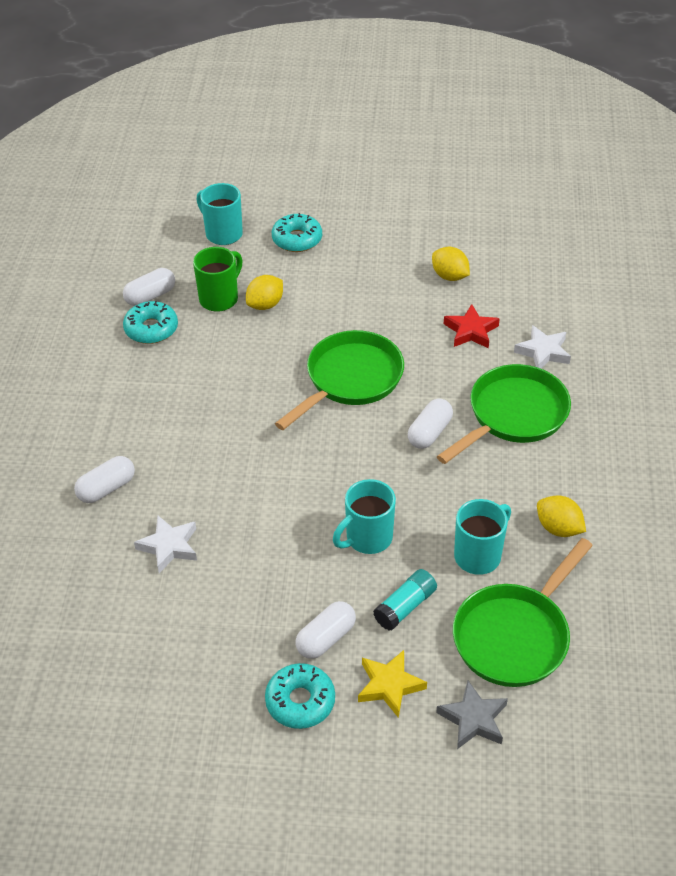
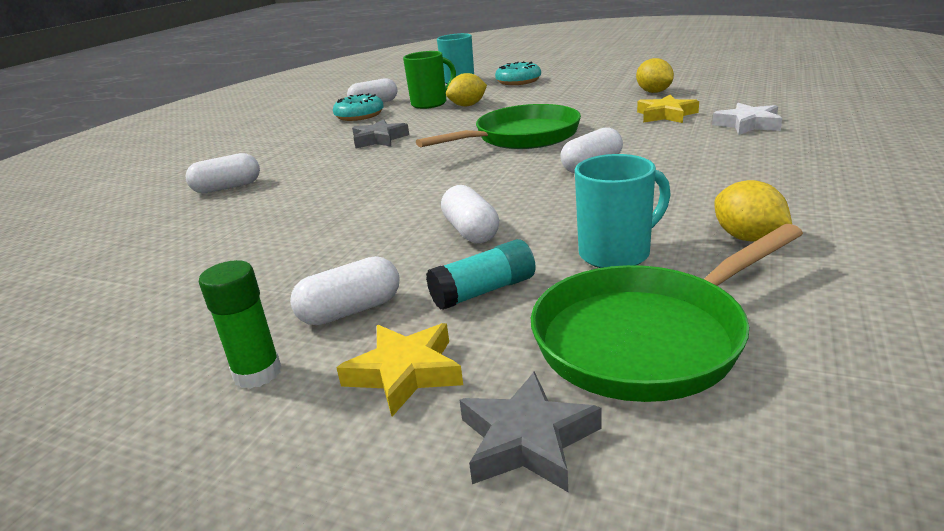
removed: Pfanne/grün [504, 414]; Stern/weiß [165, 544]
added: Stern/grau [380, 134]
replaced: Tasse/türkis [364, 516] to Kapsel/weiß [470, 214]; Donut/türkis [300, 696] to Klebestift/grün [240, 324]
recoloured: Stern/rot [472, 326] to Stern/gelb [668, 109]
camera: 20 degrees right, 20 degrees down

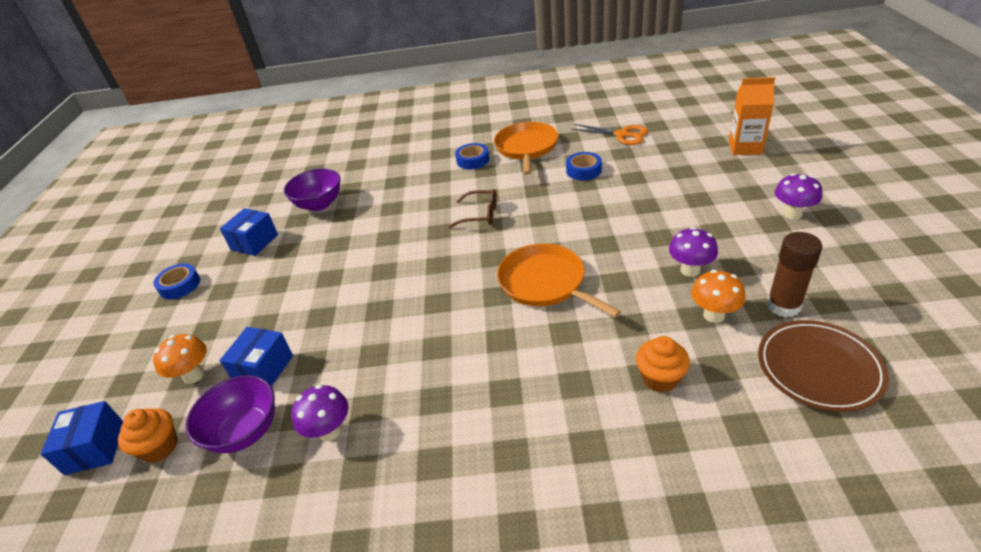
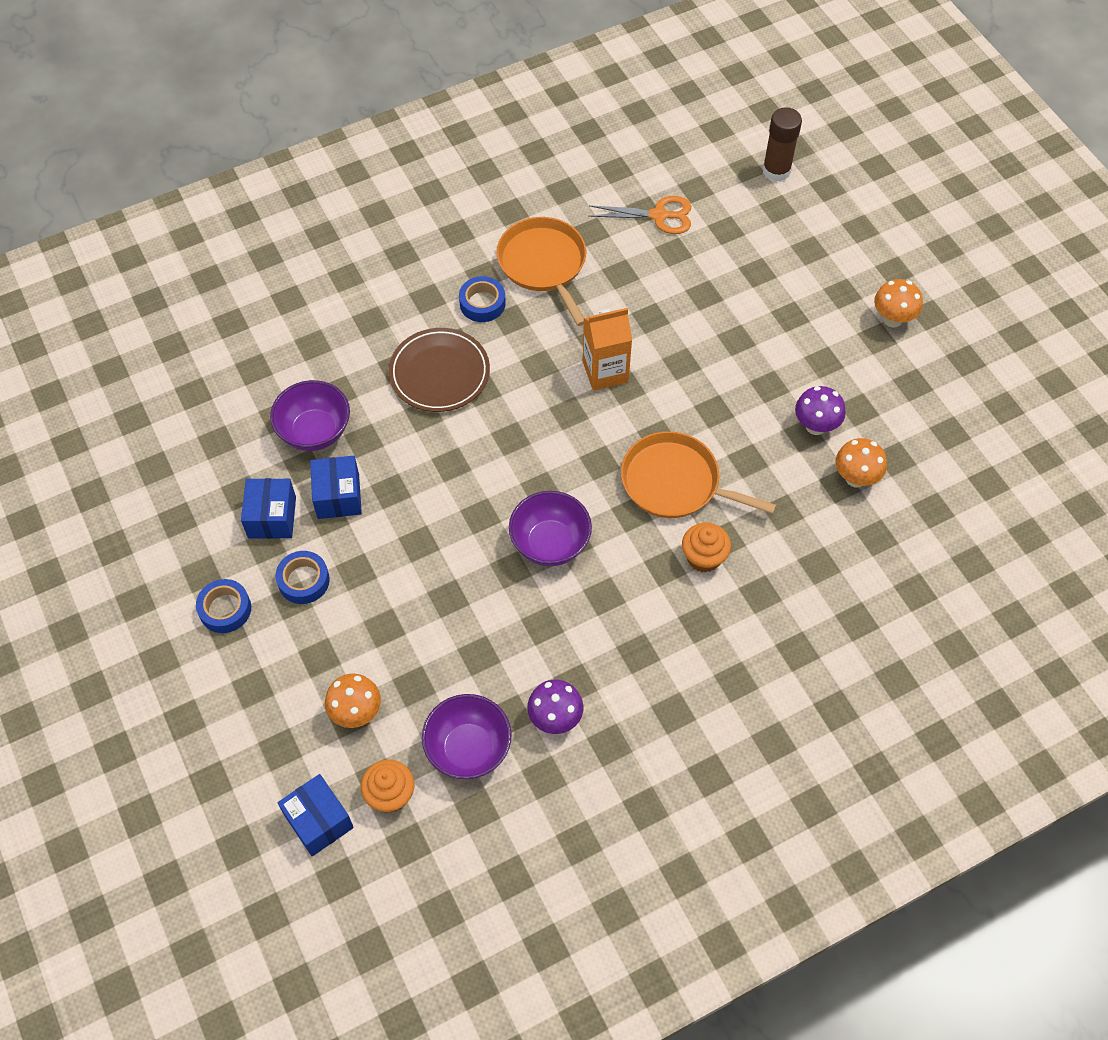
removed: Brille/braun [472, 208]
added: Schüssel/lila [550, 528]
moved: Getränkekarton/orange [752, 116] to [607, 349]; Klebeband/blau [584, 166] to [302, 577]; Klebestift/braun [794, 274] to [782, 144]; Teller/braun [823, 366] to [439, 370]; Schachtel/blau [256, 356] to [336, 487]; Muffin/orange [663, 364] to [706, 547]
recoloured: Pilz/lila [798, 196] to Pilz/orange [898, 303]
camera: 30 degrees left, 20 degrees up

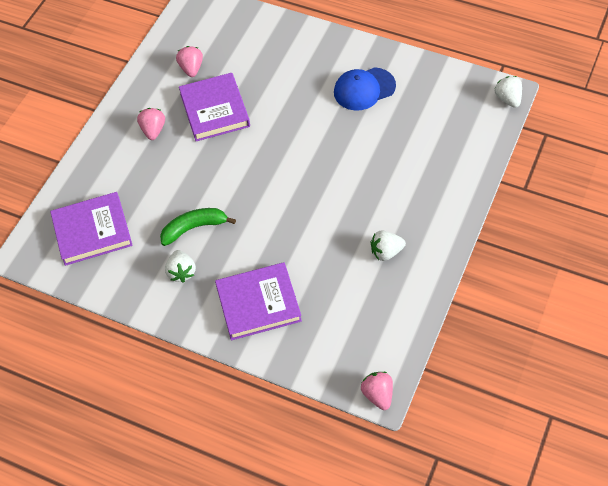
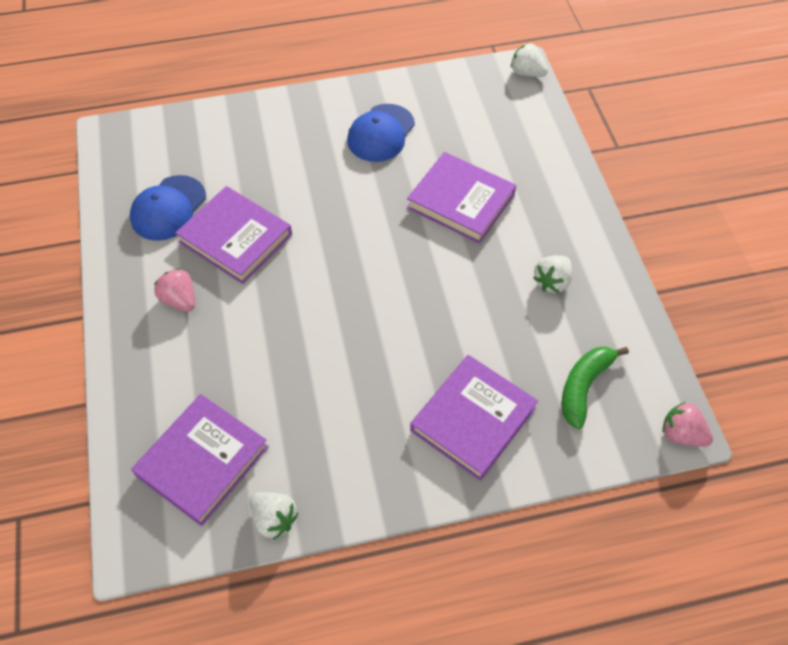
added: Buch/lila [461, 198]
moved: Banane/grün [198, 227] to [595, 387]; Erdbeere/weiß [180, 266] to [273, 516]
replaced: Erdbeere/rosa [189, 61] to Kappe/blau [168, 208]
camera: 40 degrees left, 0 degrees up

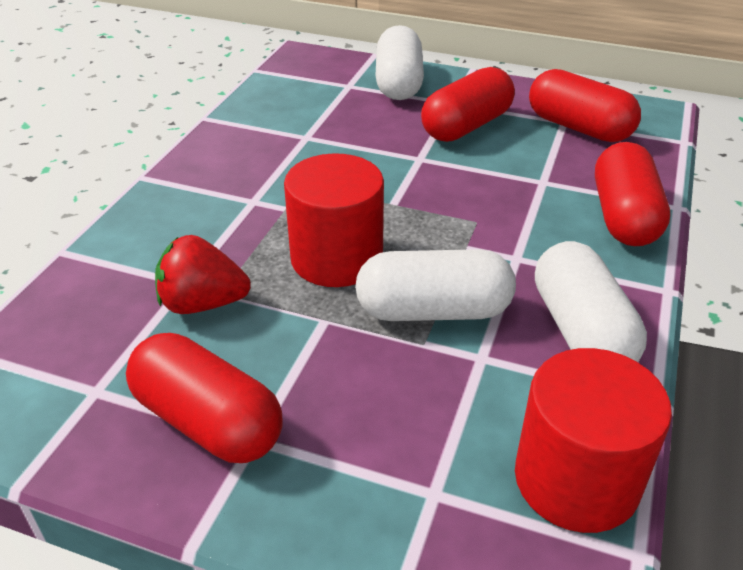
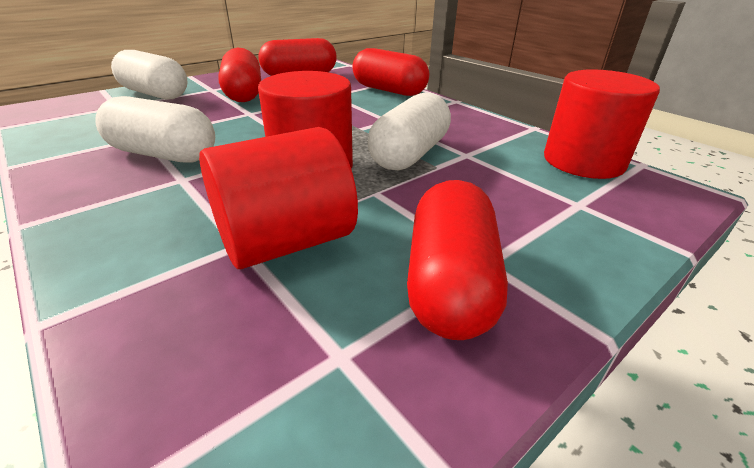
moved: Kapsel/weiß [591, 301] to [155, 129]
replaced: Erdbeere/rot [203, 274] to Vollzylinder/rot [278, 198]
turned: Kapsel/rot [204, 398] = [457, 260] 60 degrees counterclockwise
camera: 60 degrees left, 5 degrees down

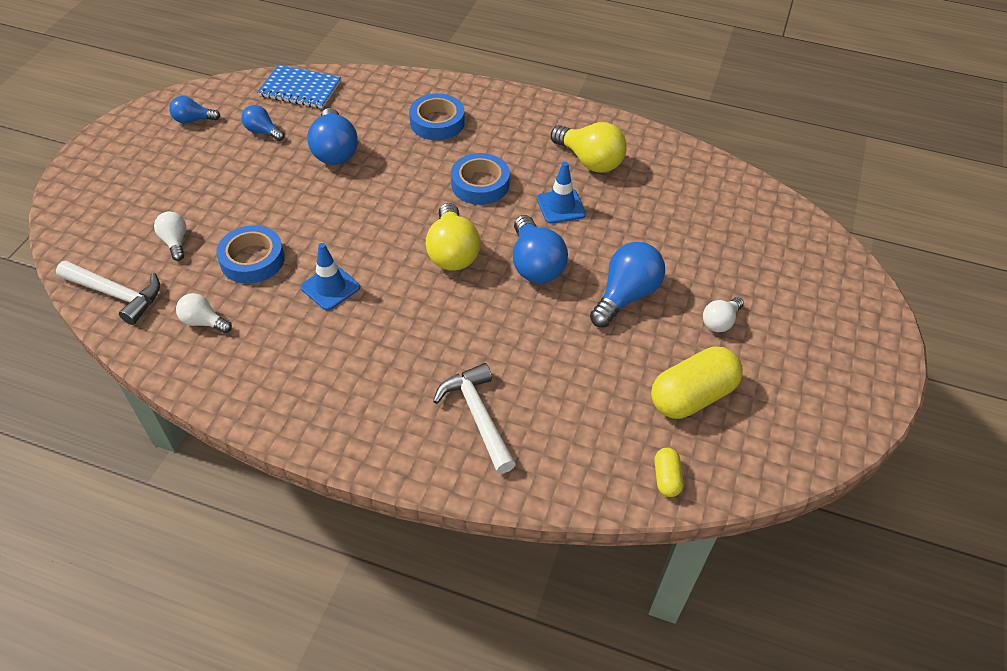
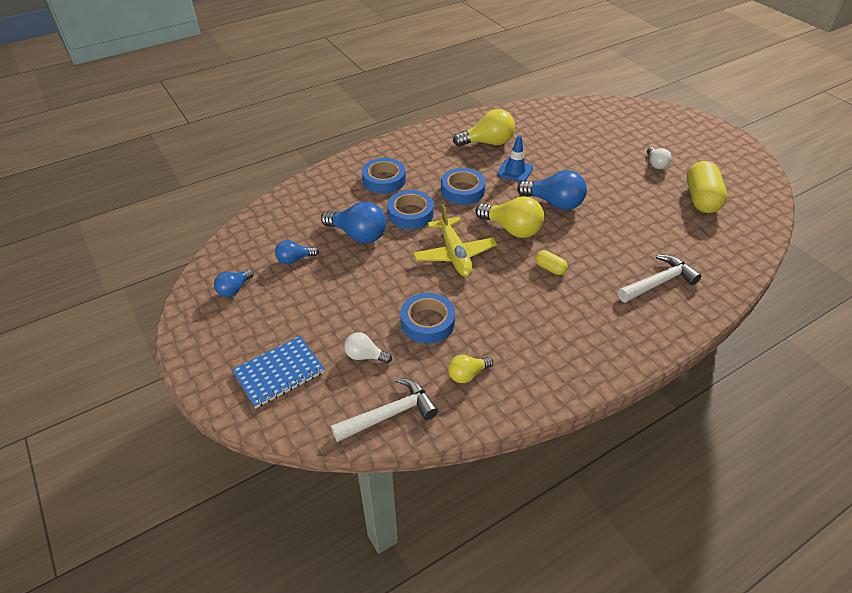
removed: Glühbirne/blau [627, 284]; Leitkegel/blau [330, 276]
added: Klebeband/blau [410, 209]; Flugzeug/gelb [455, 240]
moved: Notizbuch/blau [299, 86] to [278, 372]; Kapsel/gelb [669, 472] to [551, 262]
recoloured: Glühbirne/weiß [204, 313] to Glühbirne/gelb [470, 369]
turned: Hammer/weiß [474, 418] = [659, 278] 135 degrees clockwise
camera: 50 degrees left, 5 degrees down

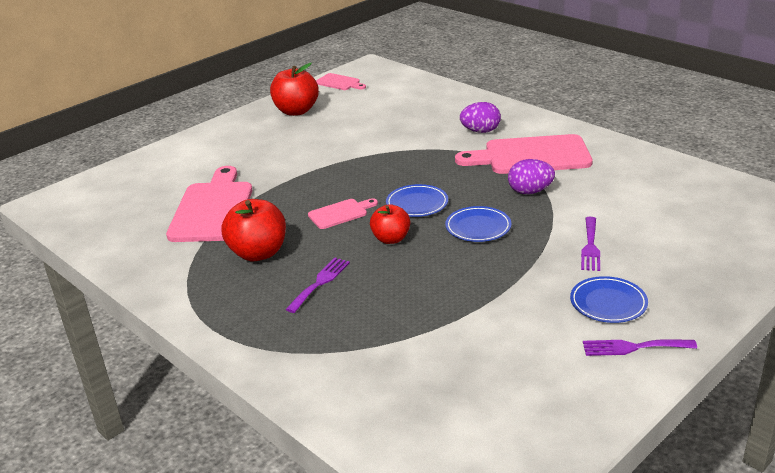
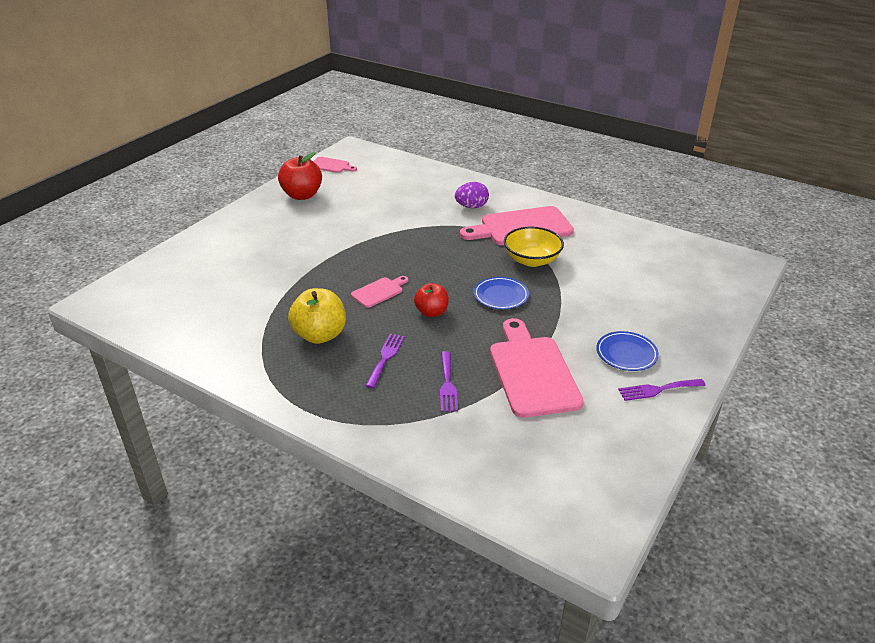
removed: Teller/blau [417, 200]
moved: Schneidebrett/rosa [209, 204] to [537, 368]; Gabel/lila [590, 244] to [449, 381]
replaced: Ei/lila [531, 176] to Schüssel/gelb [534, 247]
recoloured: Apfel/rot [253, 230] to Apfel/gelb [317, 316]
camera: 15 degrees left, 5 degrees up

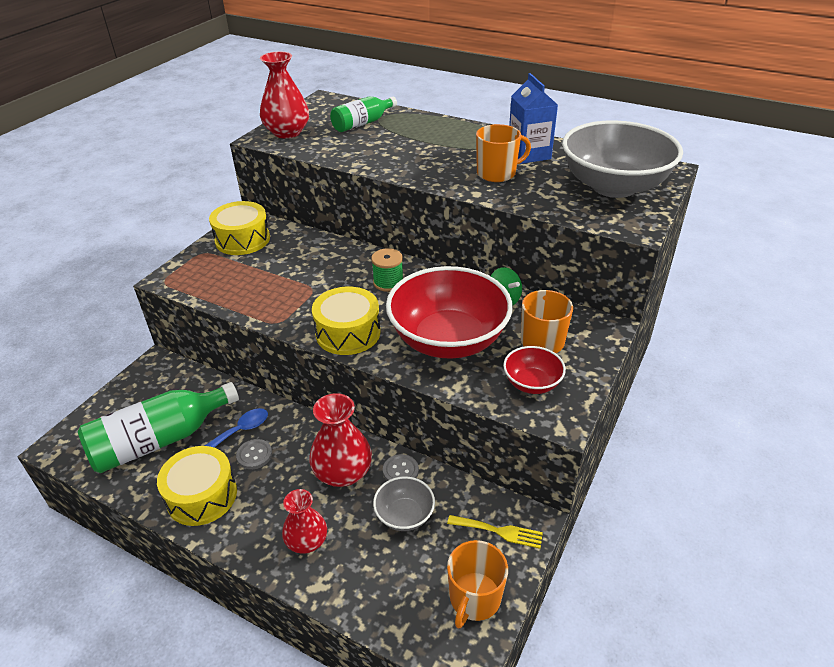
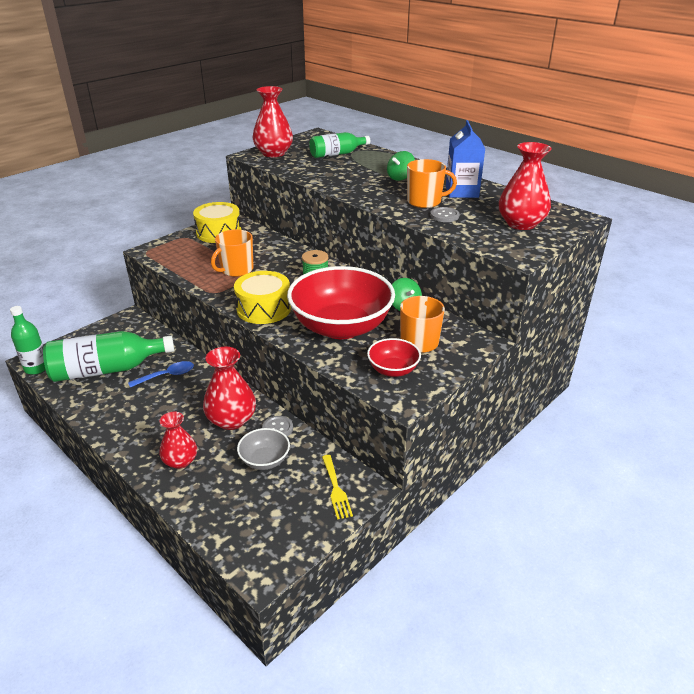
removed: Trommel/gelb [197, 486]
added: Kreisel/grün [401, 166]; Flasche/grün [28, 340]
moved: Knopf/grau [254, 454] to [445, 214]; Tasse/orange [477, 584] to [232, 253]
replaced: Schüssel/grau [622, 159] to Vase/rot [525, 186]
turned: Gabel/gelb [495, 532] = [337, 487] 45 degrees clockwise
camera: 15 degrees right, 5 degrees down

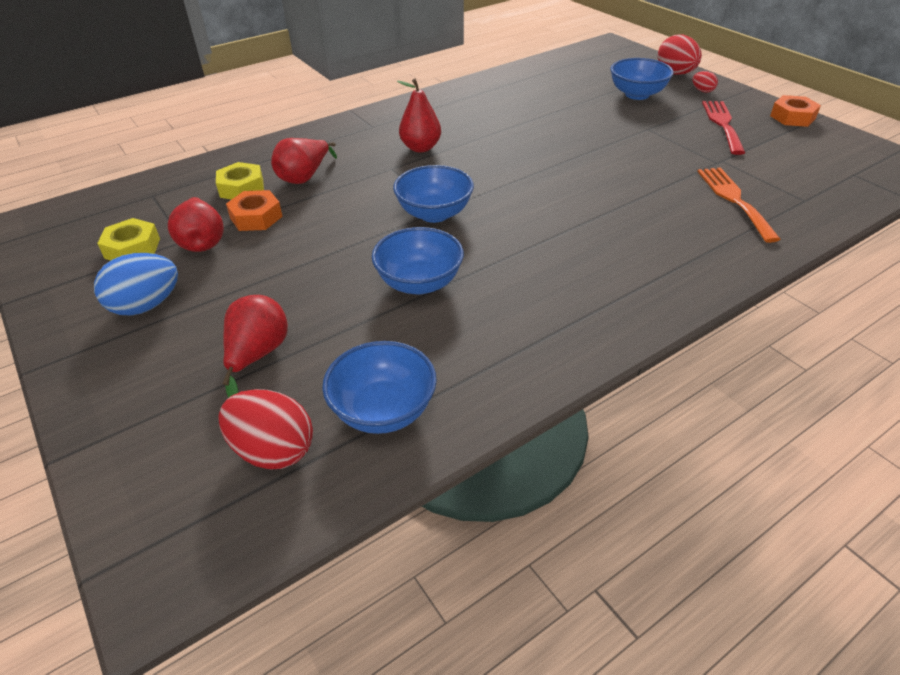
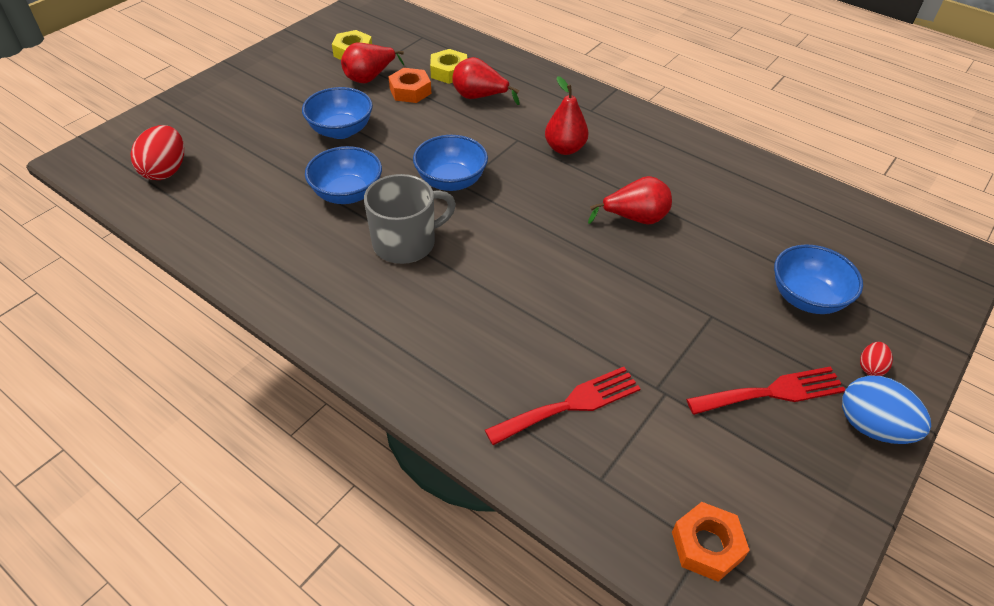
removed: Ei/rot [680, 55]
added: Tasse/grau [410, 219]
moved: Sechskantmutter/orange [795, 111] to [711, 542]; Ei/blau [136, 284] to [886, 410]; Birne/rot [255, 346] to [630, 200]; Schüssel/blau [379, 387] to [337, 113]
recoloured: Gabel/orange [739, 205] to Gabel/rot [563, 406]
camera: 70 degrees right, 5 degrees up

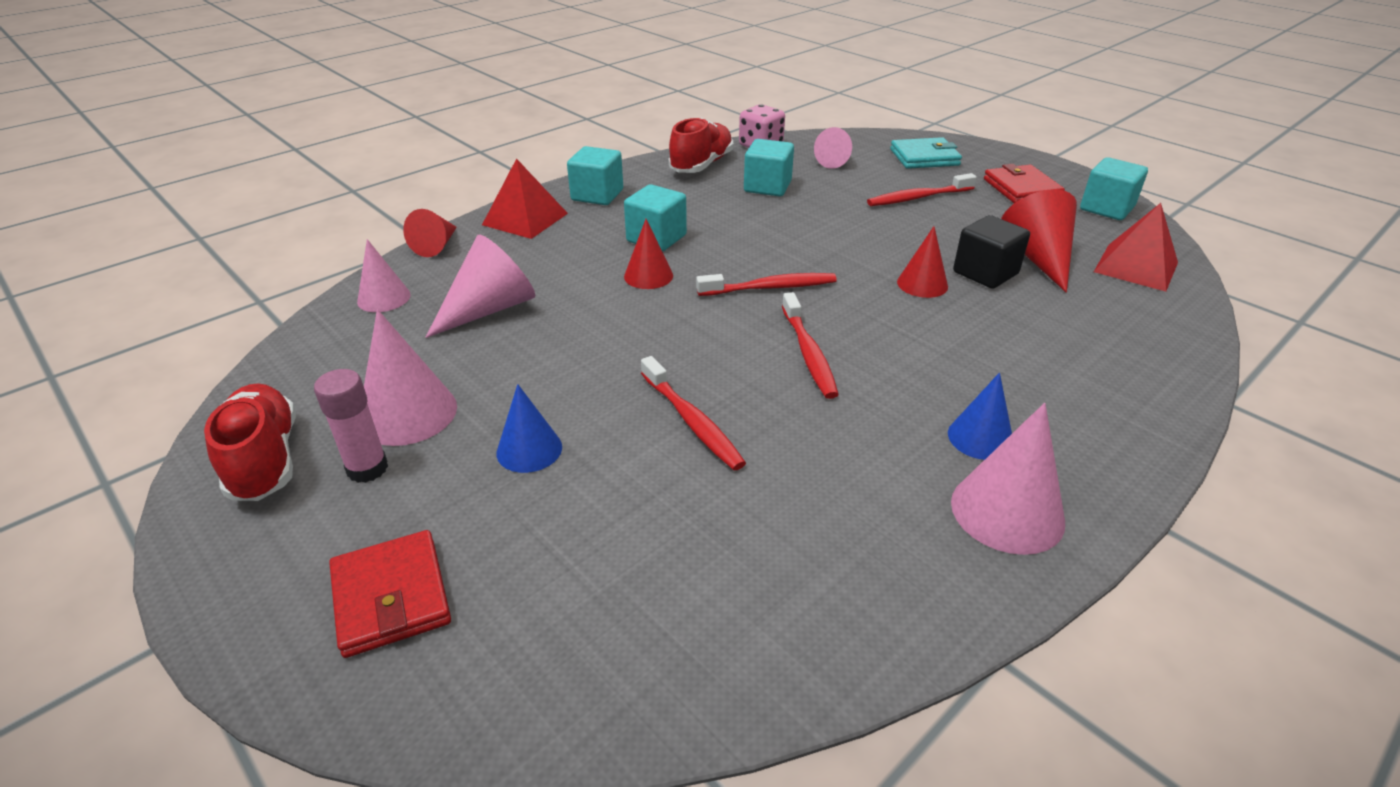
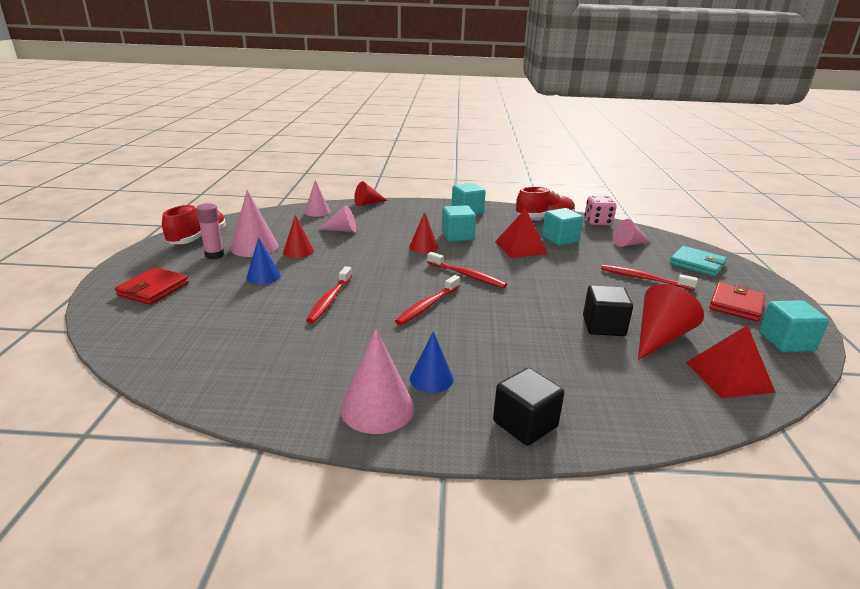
added: Kubus/schwarz [528, 407]
moved: Pyramide/rot [525, 198] to [521, 233]; Kegel/rot [922, 262] to [298, 236]
resized: Kegel/rosa [480, 286] = [337, 219] x0.64
camera: 45 degrees right, 10 degrees down

